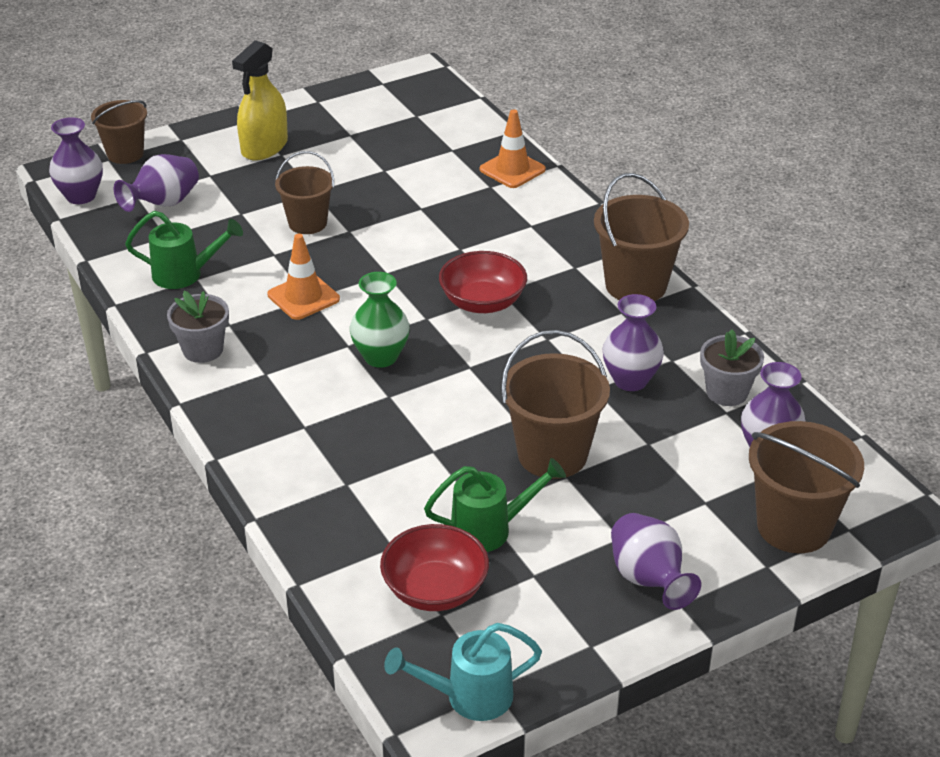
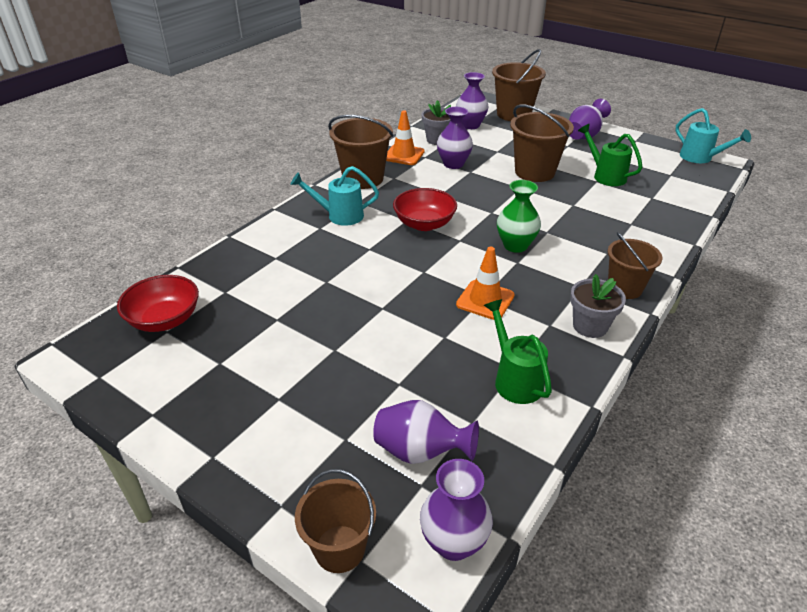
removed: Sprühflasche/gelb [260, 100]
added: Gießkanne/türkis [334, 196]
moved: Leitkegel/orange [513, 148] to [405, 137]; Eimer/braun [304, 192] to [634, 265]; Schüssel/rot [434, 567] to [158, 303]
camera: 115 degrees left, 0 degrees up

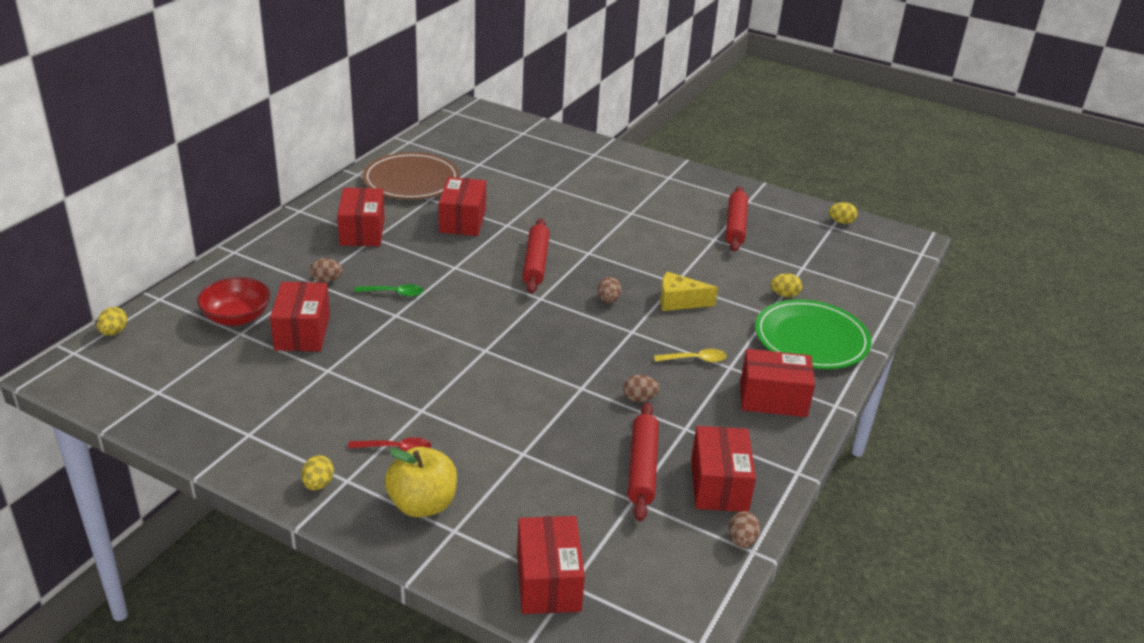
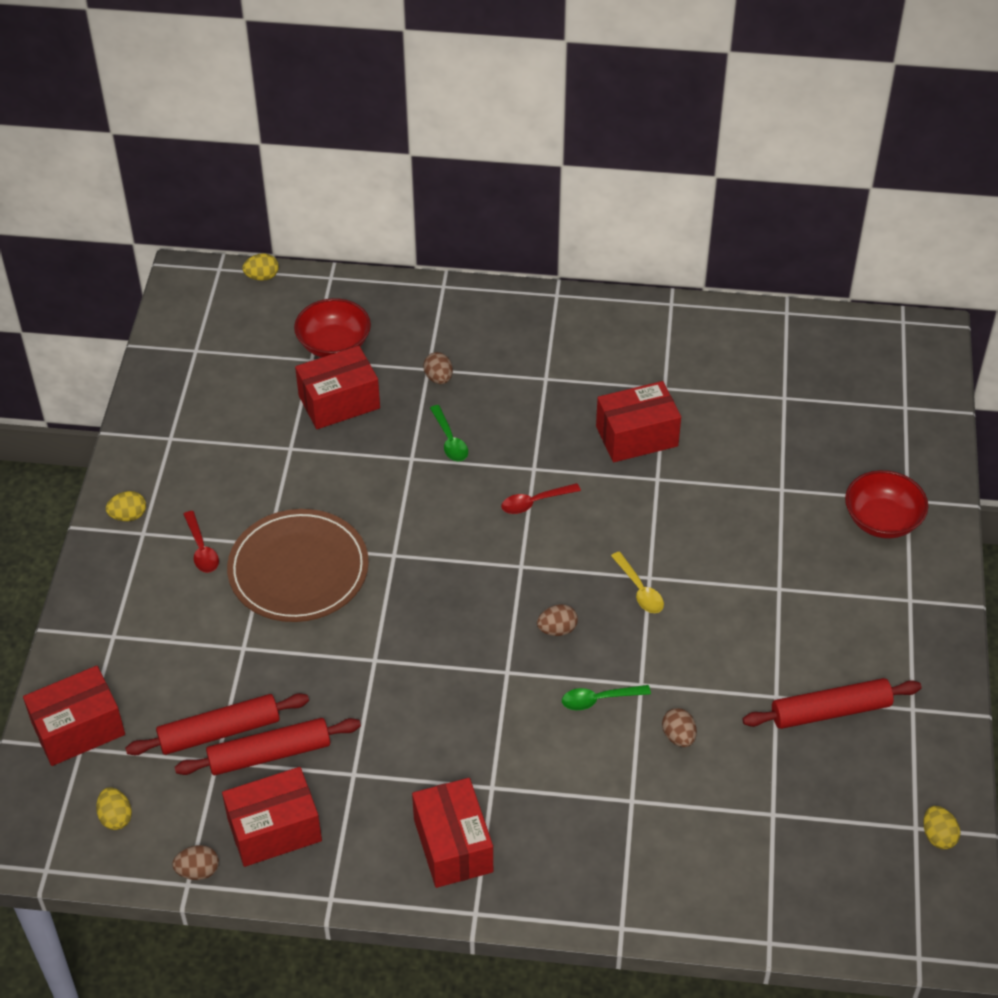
removed: Schachtel/rot [361, 217]; Teller/grün [813, 334]; Apfel/gelb [421, 482]
added: Schüssel/rot [886, 504]; Löffel/rot [541, 498]
moved: Teller/braun [411, 176] to [298, 565]; Nudelholz/rot [536, 256] to [217, 724]; Ei/gelb [786, 285] to [114, 809]; Löffel/gelb [690, 355] to [637, 582]; Ei/braun [641, 388] to [679, 727]
replaced: Käse/gelb [689, 291] to Löffel/grün [606, 697]
camera: 70 degrees right, 15 degrees up

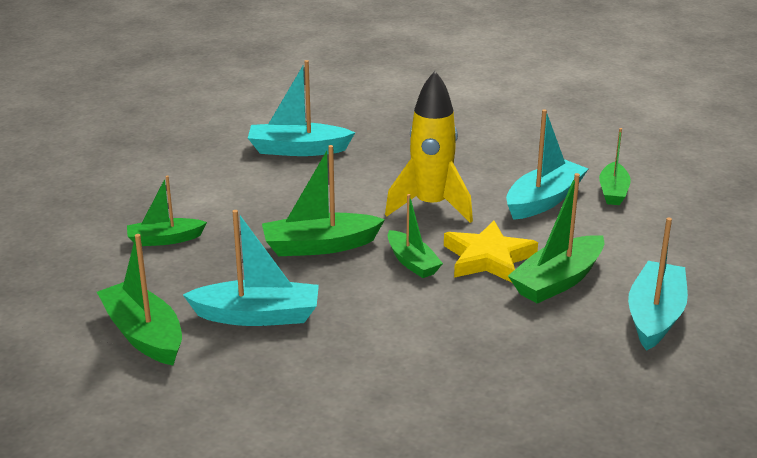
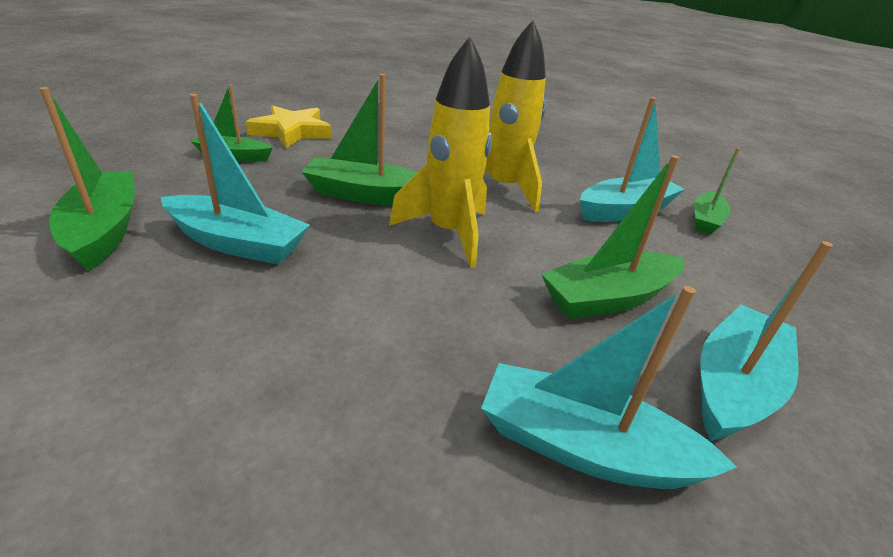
moved: Boot/türkis [301, 108] to [609, 387]; Stern/gelb [491, 252] to [289, 126]
replaced: Boot/grün [415, 236] to Rakete/gelb [440, 152]
camera: 15 degrees right, 5 degrees up

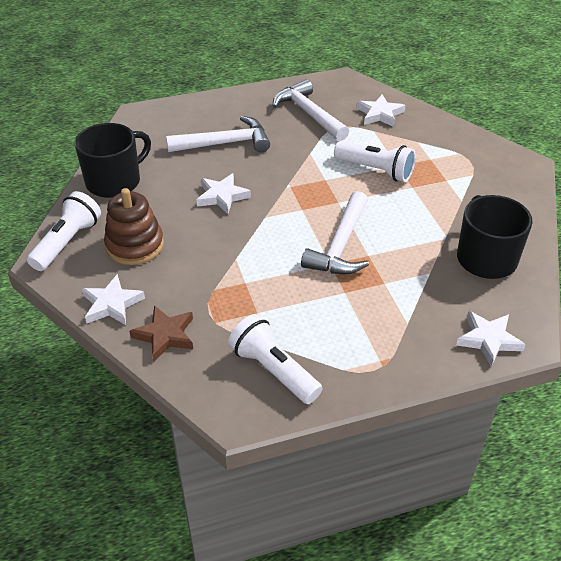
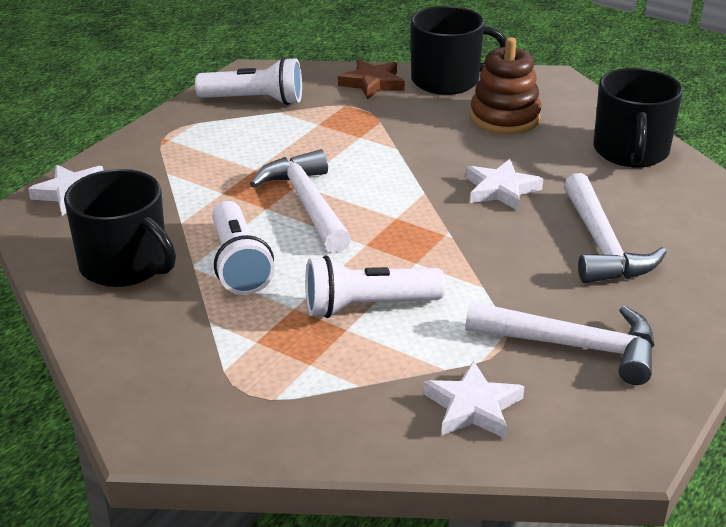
moved: Taschenlampe/weiß [64, 231] to [243, 248]
replaced: Stern/weiß [113, 299] to Tasse/schwarz [459, 50]
turned: Hammer/weiß [218, 134] = [615, 228] 45 degrees counterclockwise
camera: 140 degrees right, 10 degrees down

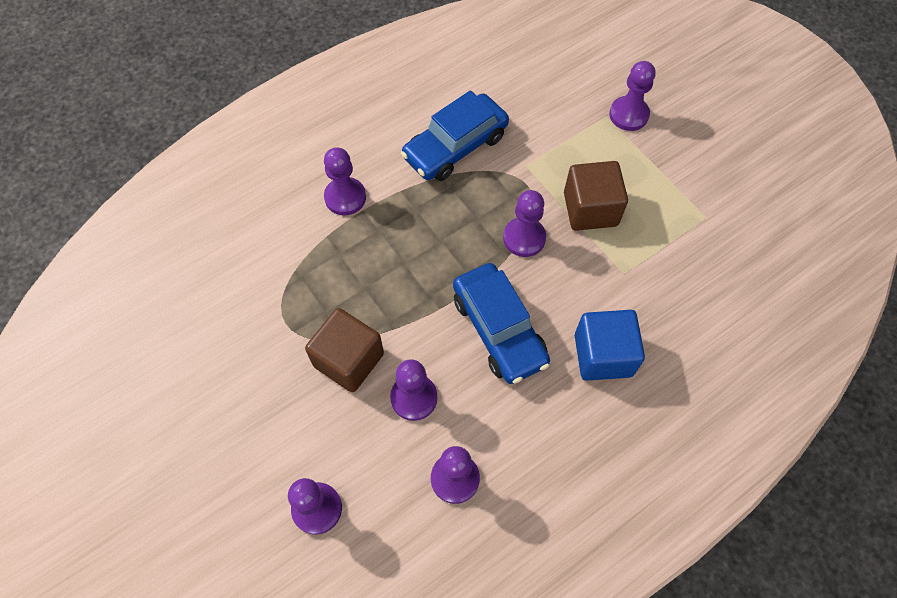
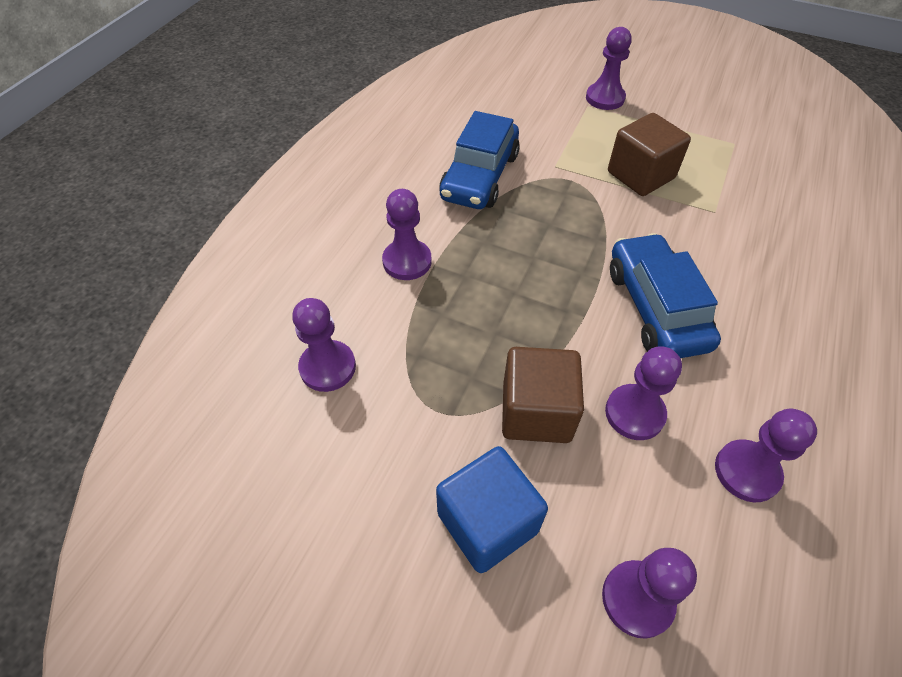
moved: Bauer/lila [524, 223] to [324, 345]; Kubus/blau [610, 345] to [492, 509]
turned: Auto/blau [501, 323] = [665, 295] 135 degrees counterclockwise
camera: 30 degrees left, 10 degrees down

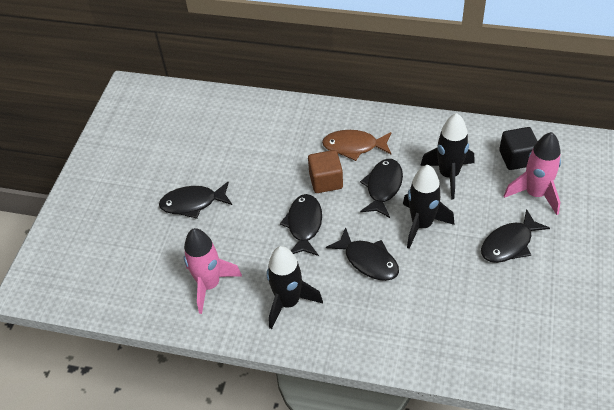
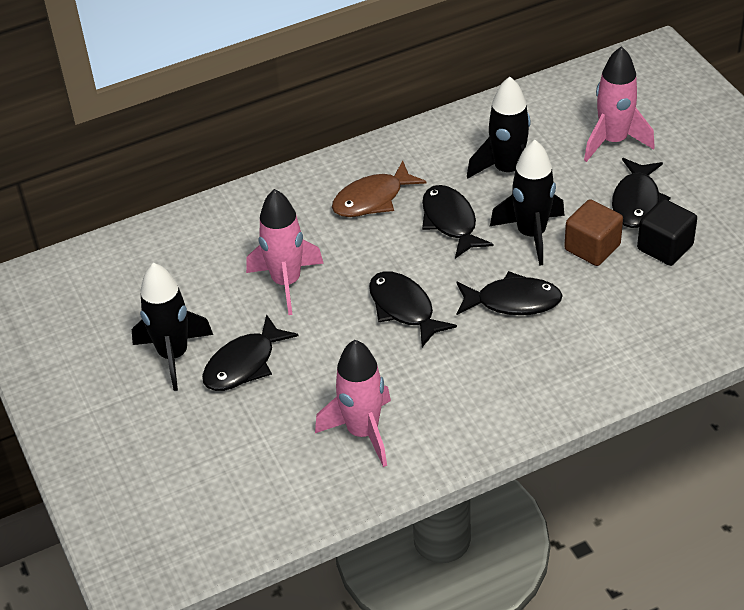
added: Rakete/rosa [285, 252]
moved: Kubus/schwarz [518, 148] to [667, 232]; Kubus/braun [325, 171] to [593, 232]; Rakete/schwarz [295, 287] to [172, 327]
camera: 40 degrees left, 5 degrees down

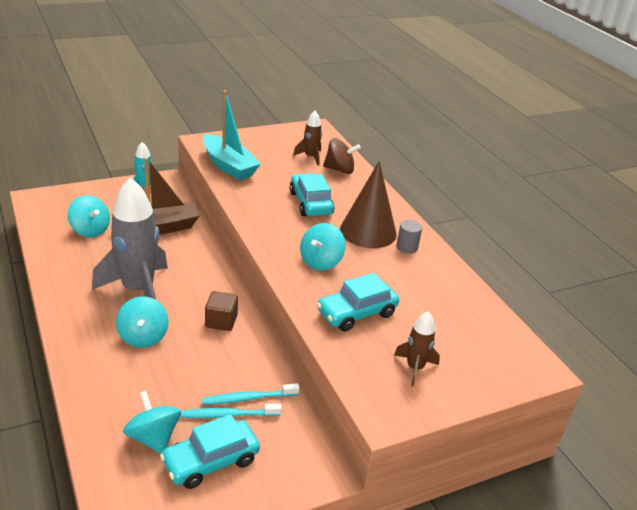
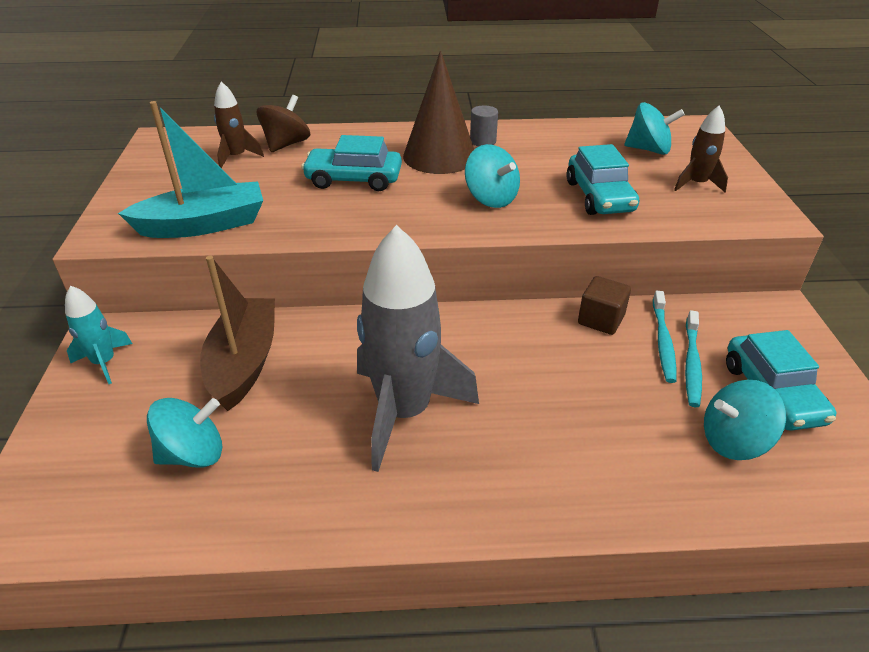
moved: Kubus/braun [221, 311] to [604, 305]; Kreisel/türkis [142, 322] to [654, 128]
camera: 65 degrees left, 5 degrees up

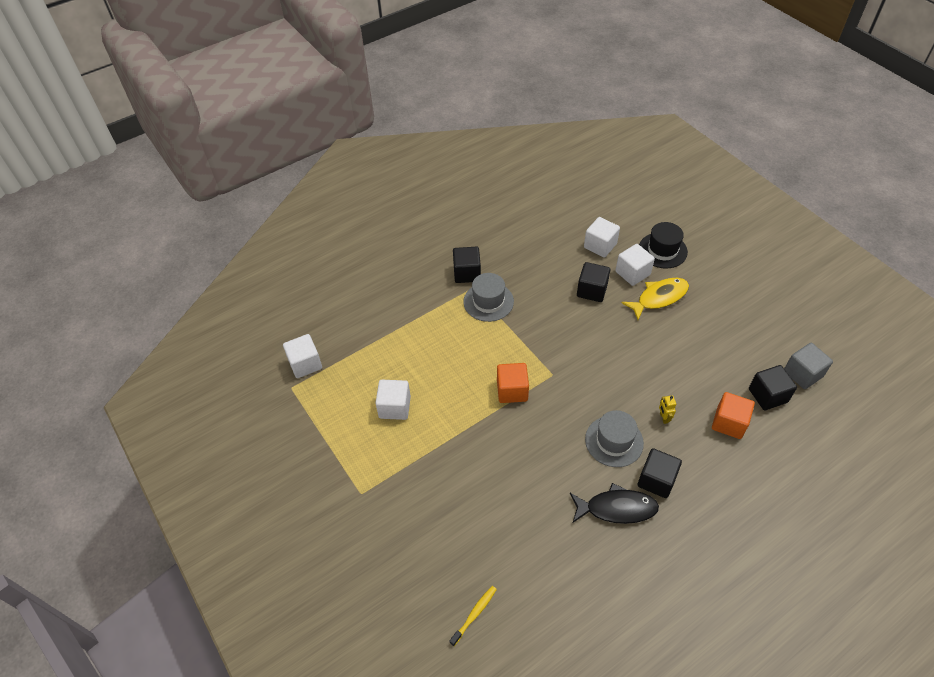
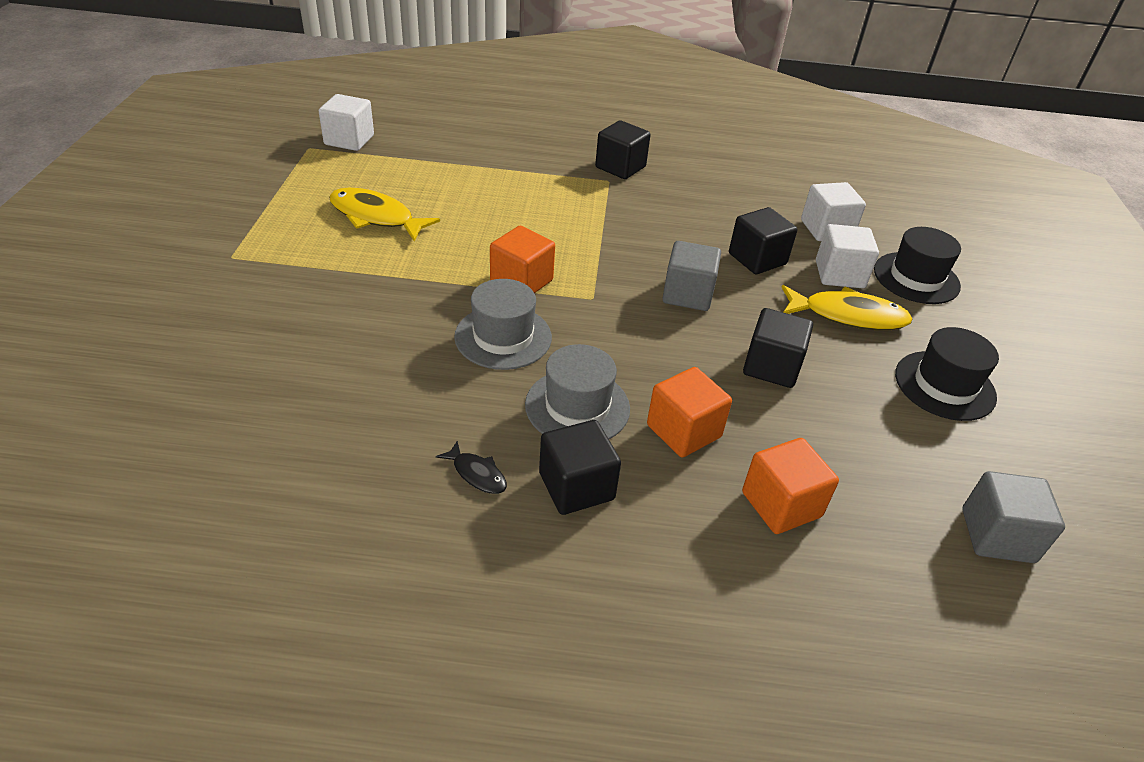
removed: Zahnbürste/gelb [473, 616]
added: Kubus/grau [691, 276]; Hut/schwarz [947, 374]
moved: Hut/grau [488, 297] to [503, 324]; Kubus/schwarz [773, 387] to [778, 348]
replaced: Kubus/weiß [393, 400] to Fisch/gelb [384, 215]; Roboter/gelb [667, 409] to Kubus/orange [689, 412]
resized: Fisch/schwarz [614, 503] = [471, 467] x0.50
camera: 35 degrees right, 10 degrees down

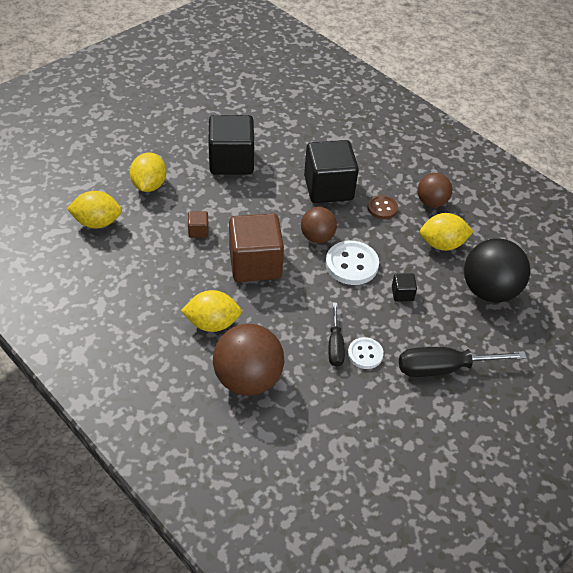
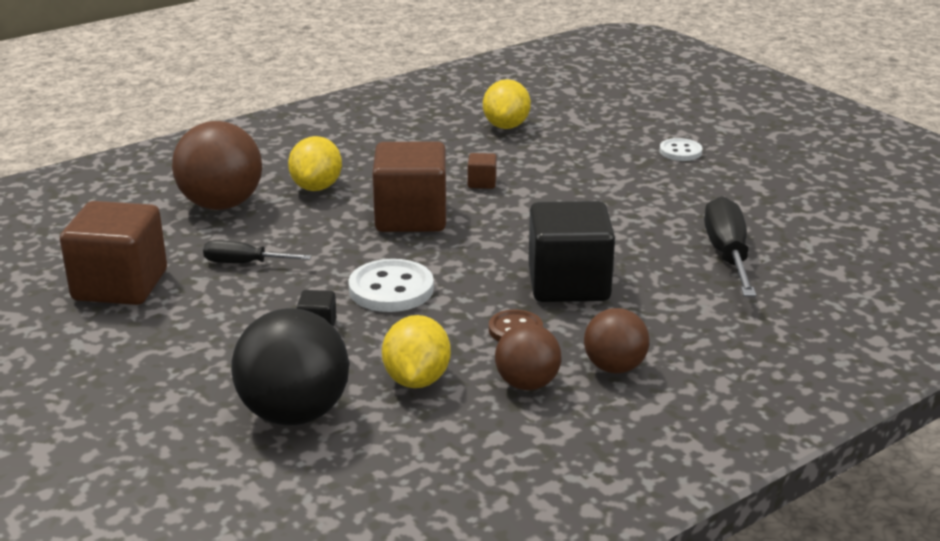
removed: Kubus/schwarz [231, 145]; Zitrone/gelb [148, 172]
added: Kubus/braun [113, 253]
moved: Ball/braun [319, 225] to [616, 340]; Knopf/weiß [366, 353] to [680, 149]; Schraubenzieher/schwarz [463, 362] to [730, 246]
camera: 100 degrees right, 20 degrees down

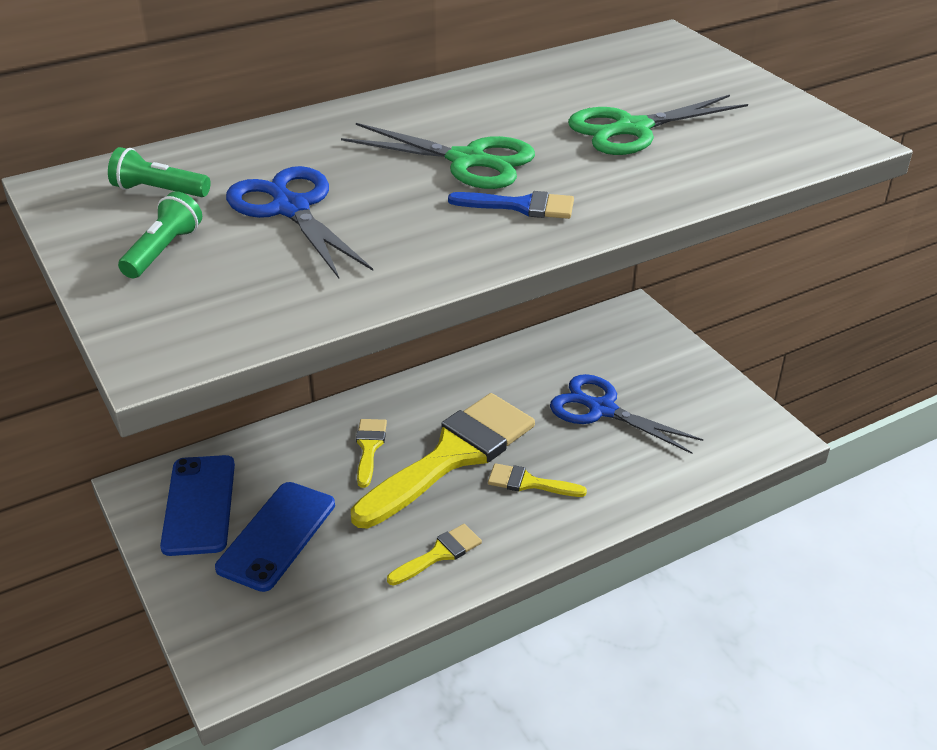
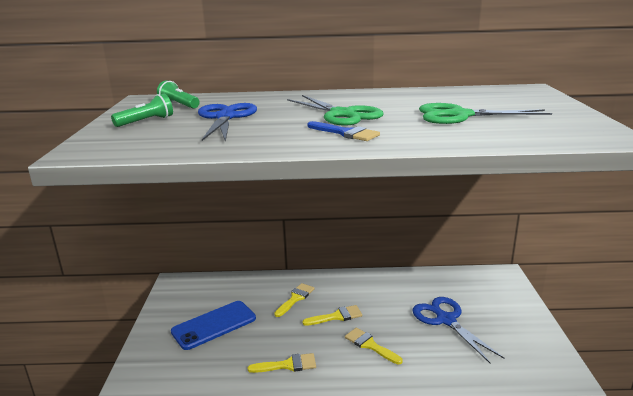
removed: Handy/blau [197, 505]
resized: Pinsel/gelb [443, 460] = [332, 315] x0.43
camera: 30 degrees right, 15 degrees down

